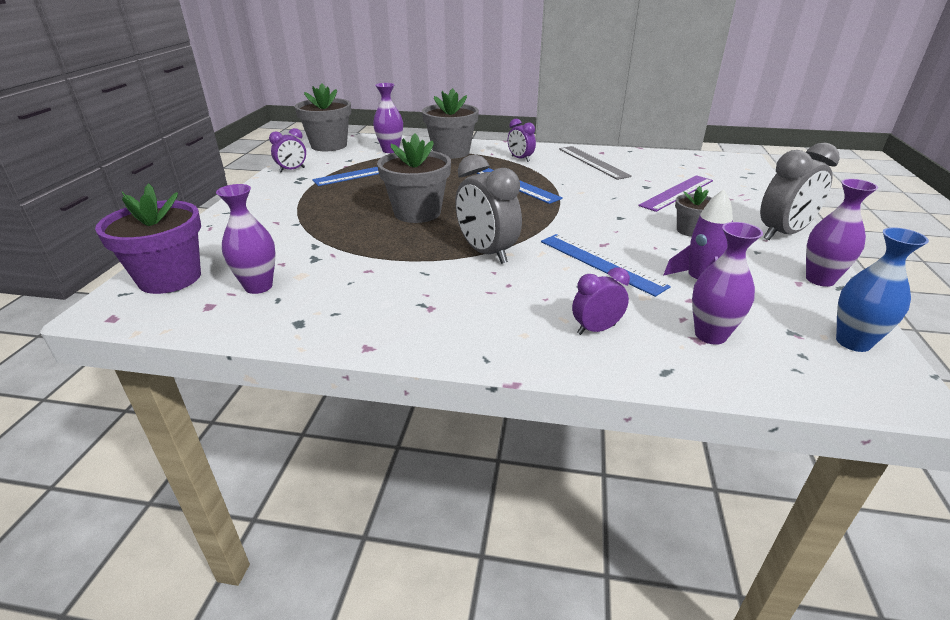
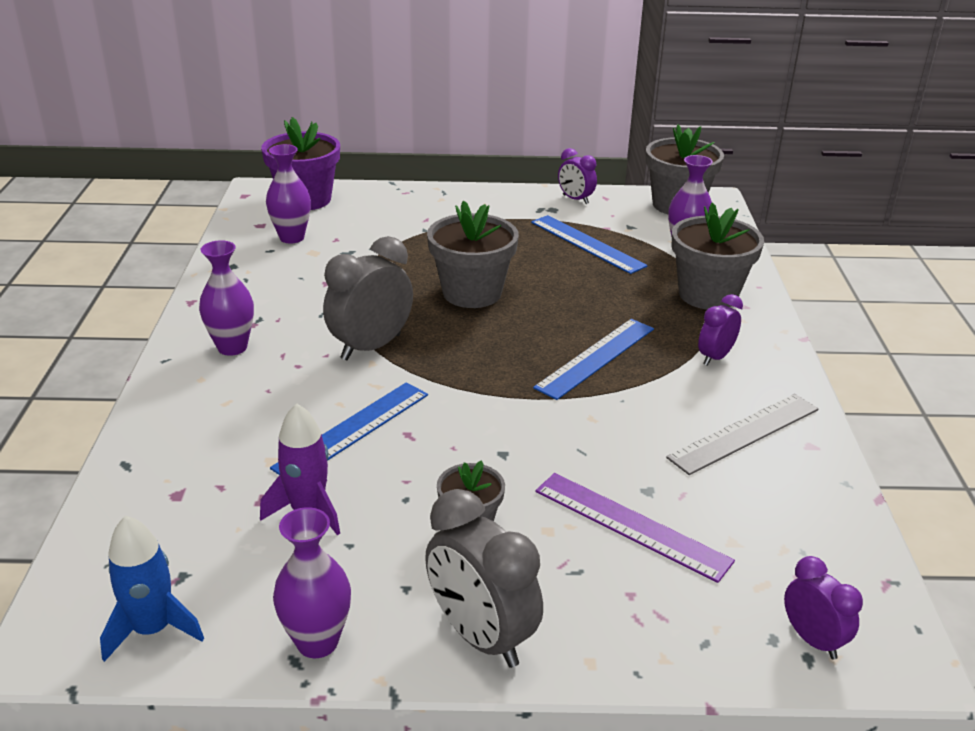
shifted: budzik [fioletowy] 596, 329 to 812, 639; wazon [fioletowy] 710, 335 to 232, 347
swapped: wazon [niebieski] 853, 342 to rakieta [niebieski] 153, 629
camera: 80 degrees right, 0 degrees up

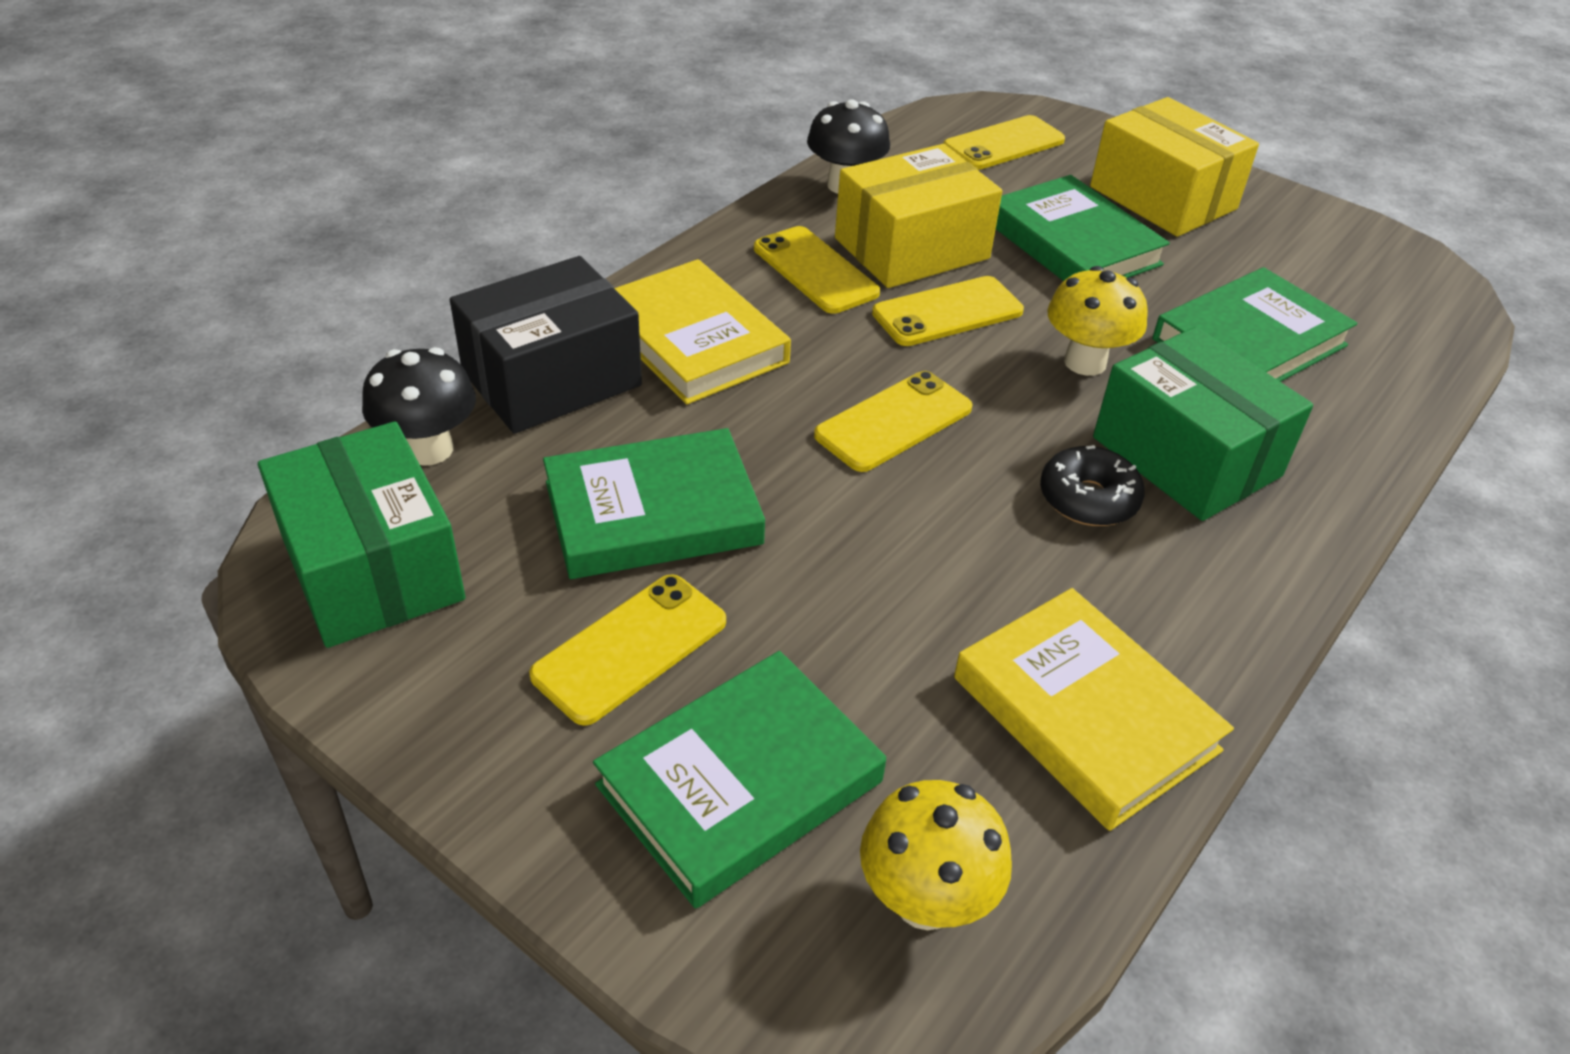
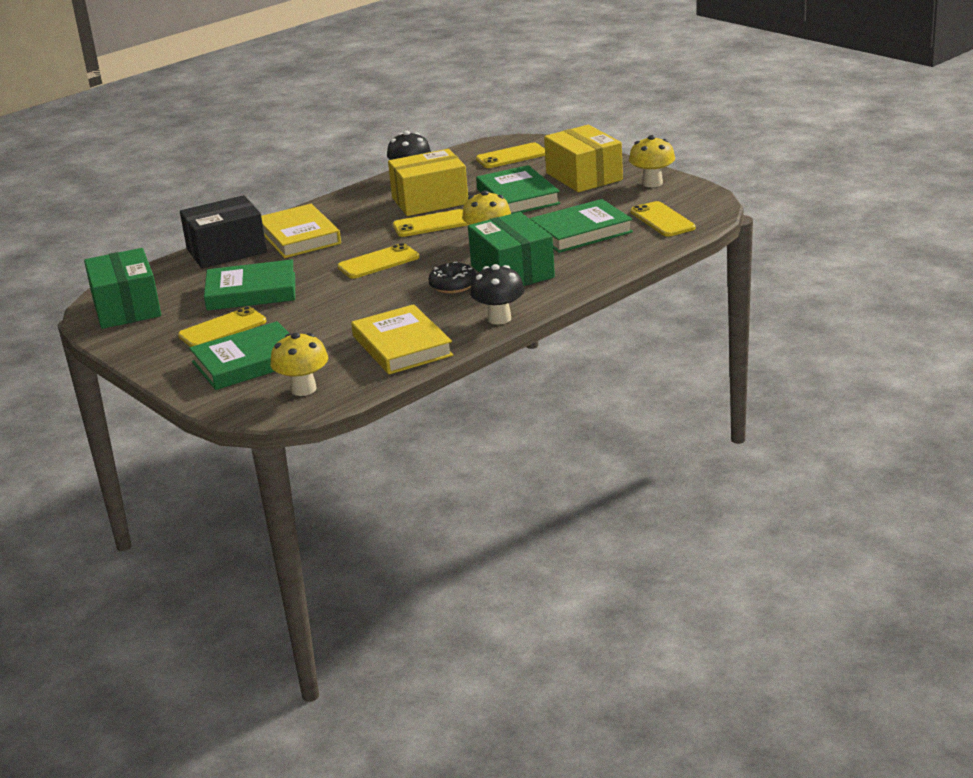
new: grzyb [żółty] 652, 183
shifted: grzyb [czarny] 429, 449 to 499, 318; telefon [żółty] 815, 271 to 662, 220
camera: 15 degrees right, 15 degrees down

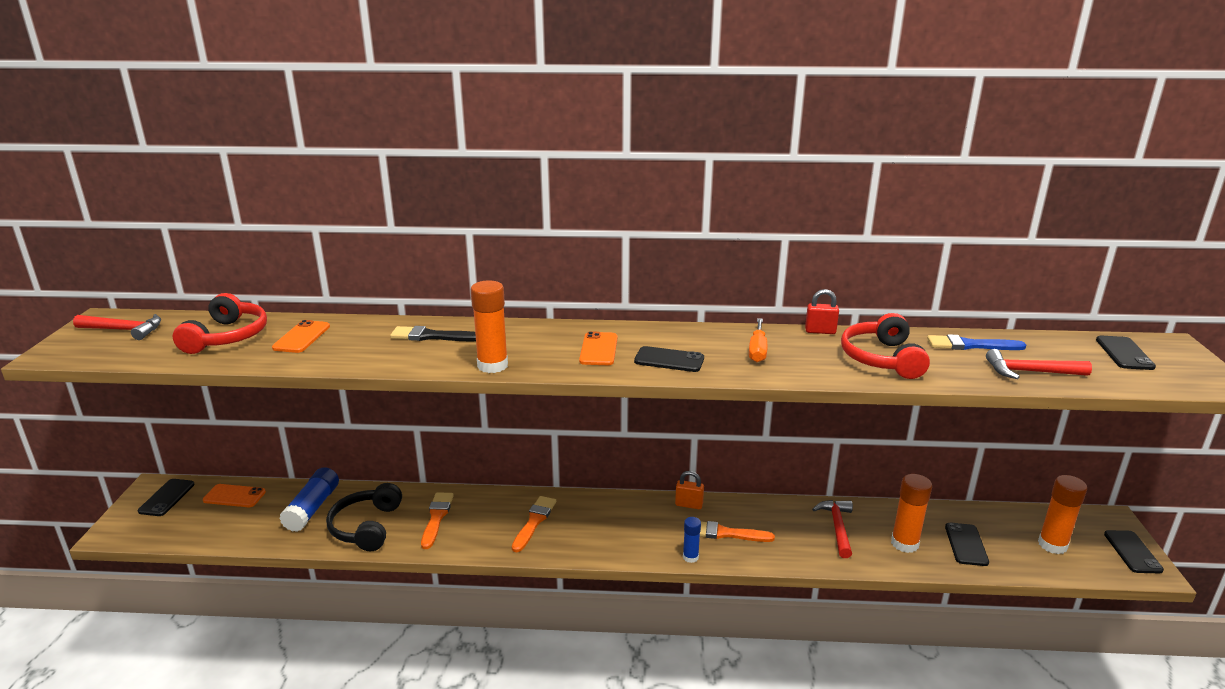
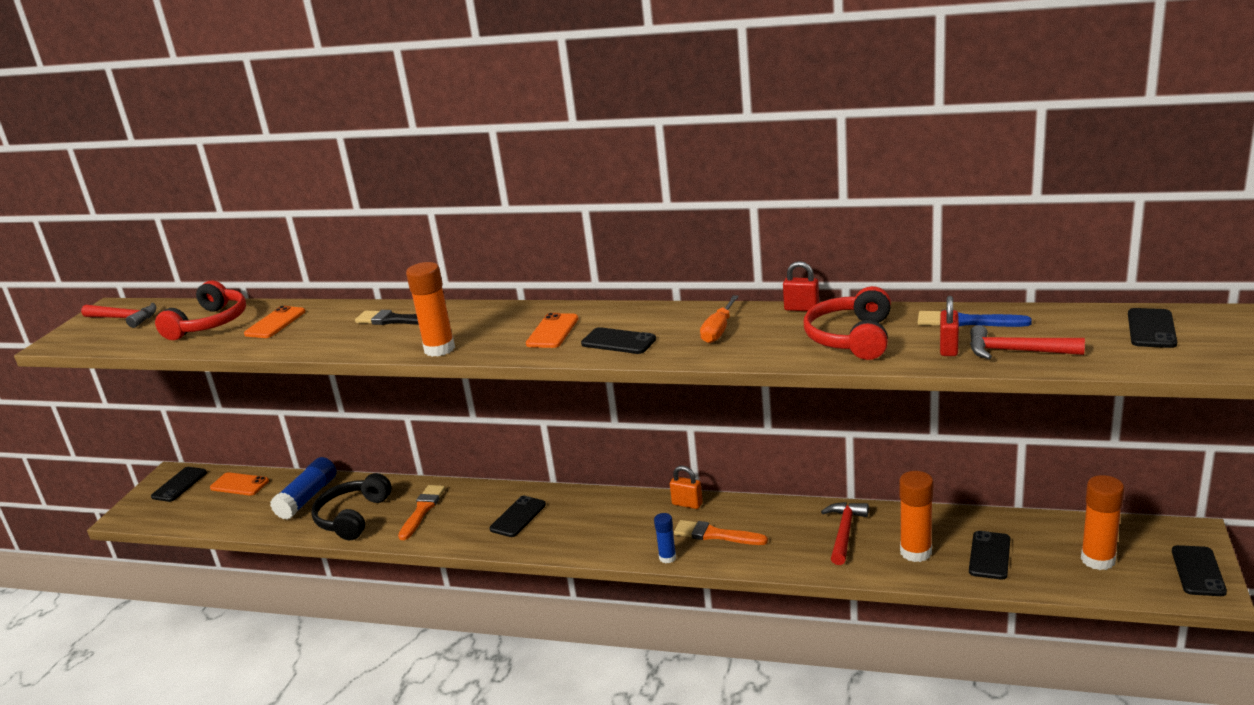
new: kłódka [czerwony] 948, 348
swapped: pędzel [pomarańczowy] 534, 522 to telefon [czarny] 518, 517
camera: 15 degrees right, 0 degrees up

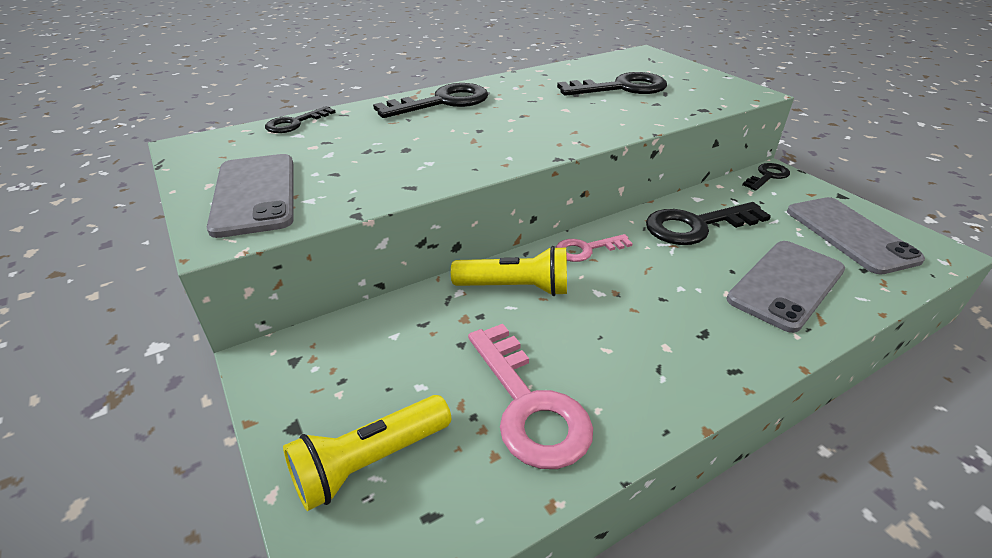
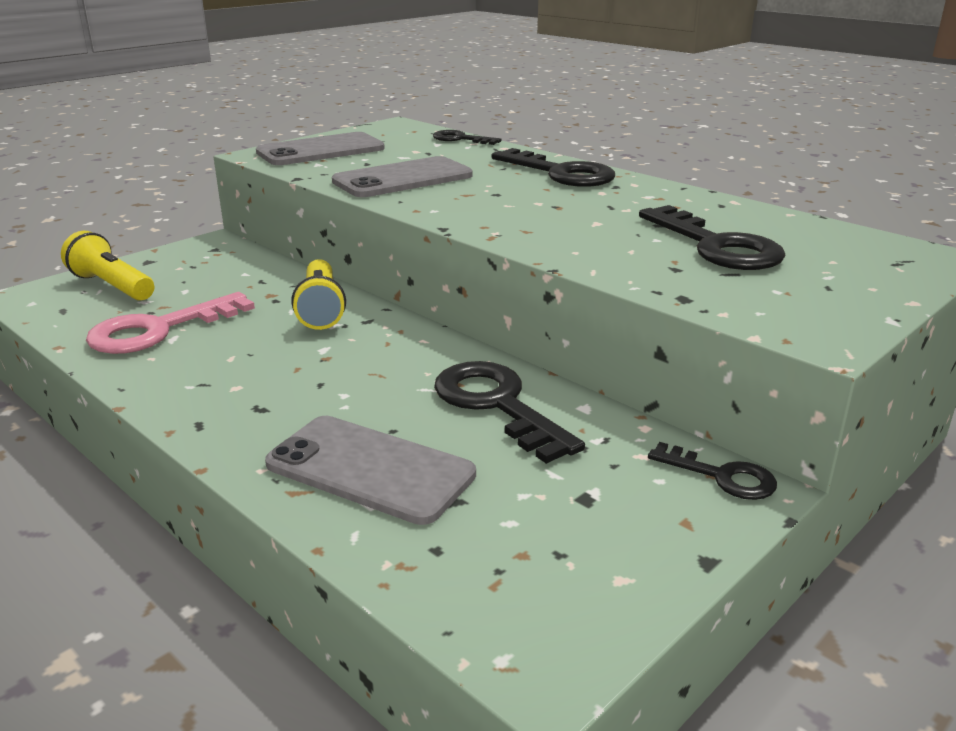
gone: klucz [różowy] 586, 249
shifted: telefon [szary] 850, 234 to 403, 179
camera: 75 degrees right, 10 degrees down

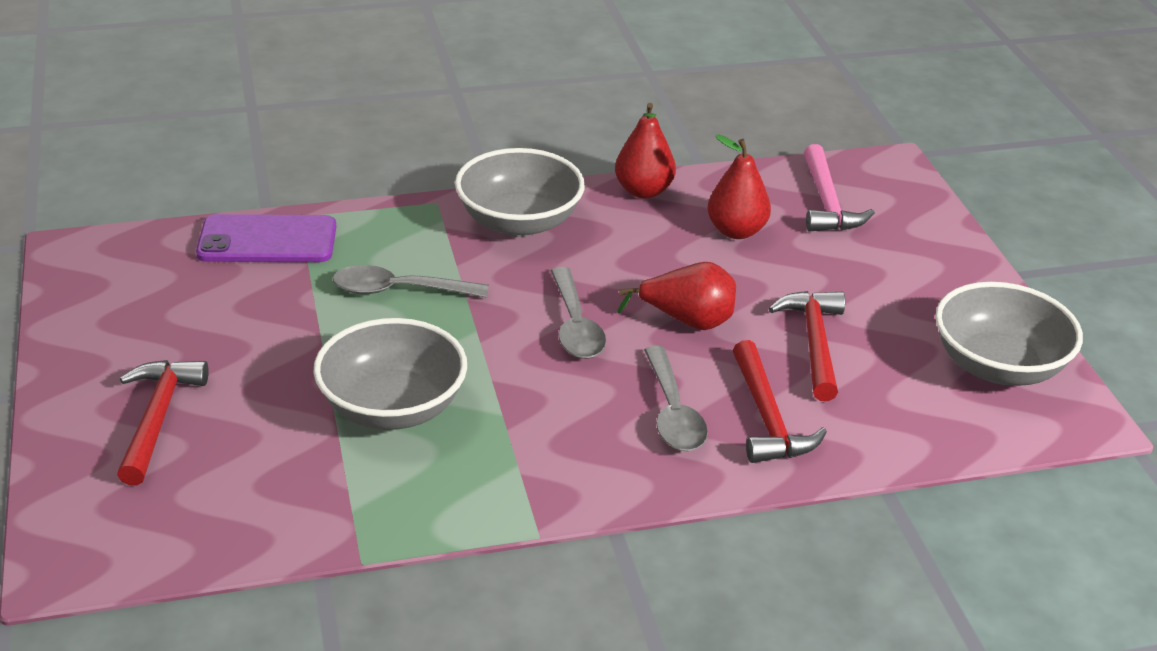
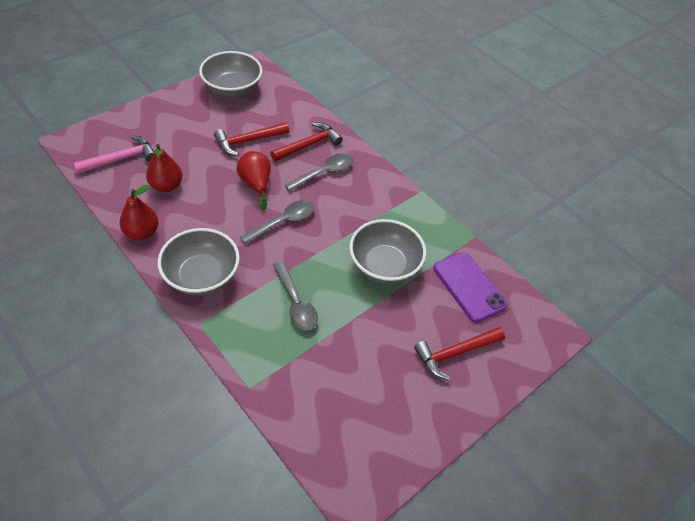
shifted: telefon [fioletowy] 267, 240 to 469, 287
camera: 120 degrees left, 15 degrees up

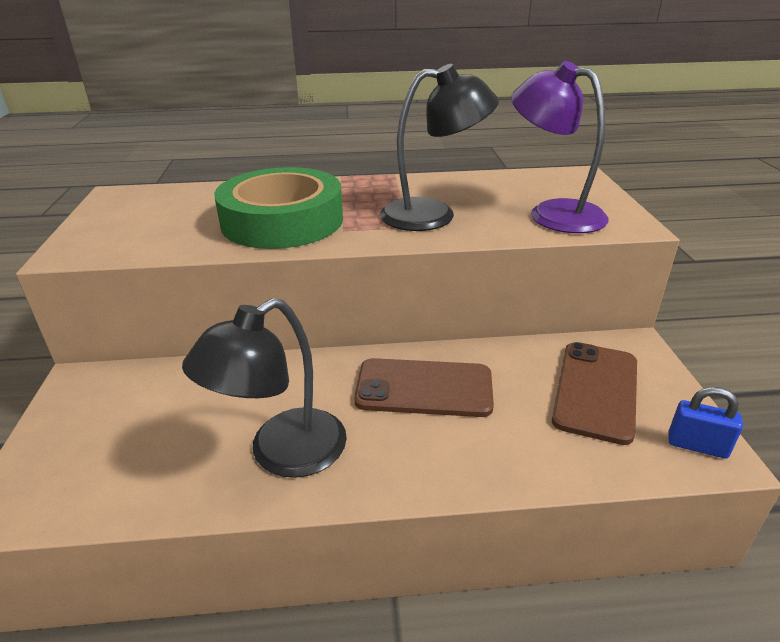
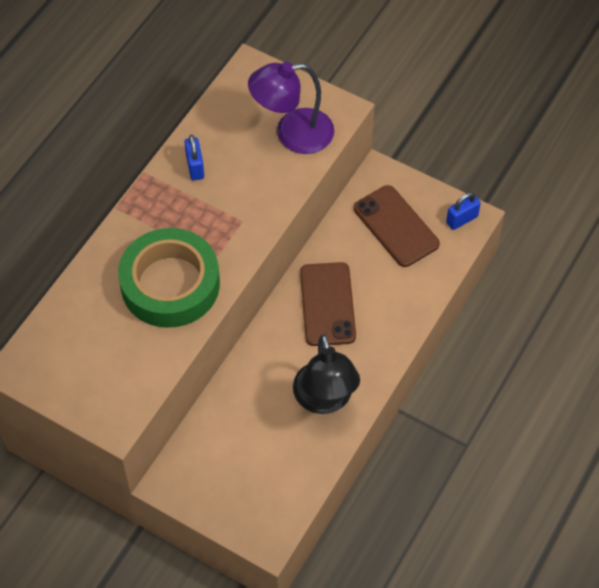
gone: lampka [czarny] 433, 215
new: kłódka [niebieski] 195, 167
rotated: telefon [brązowy] 424, 388 = 327, 304 45 degrees counterclockwise
camera: 55 degrees left, 25 degrees up

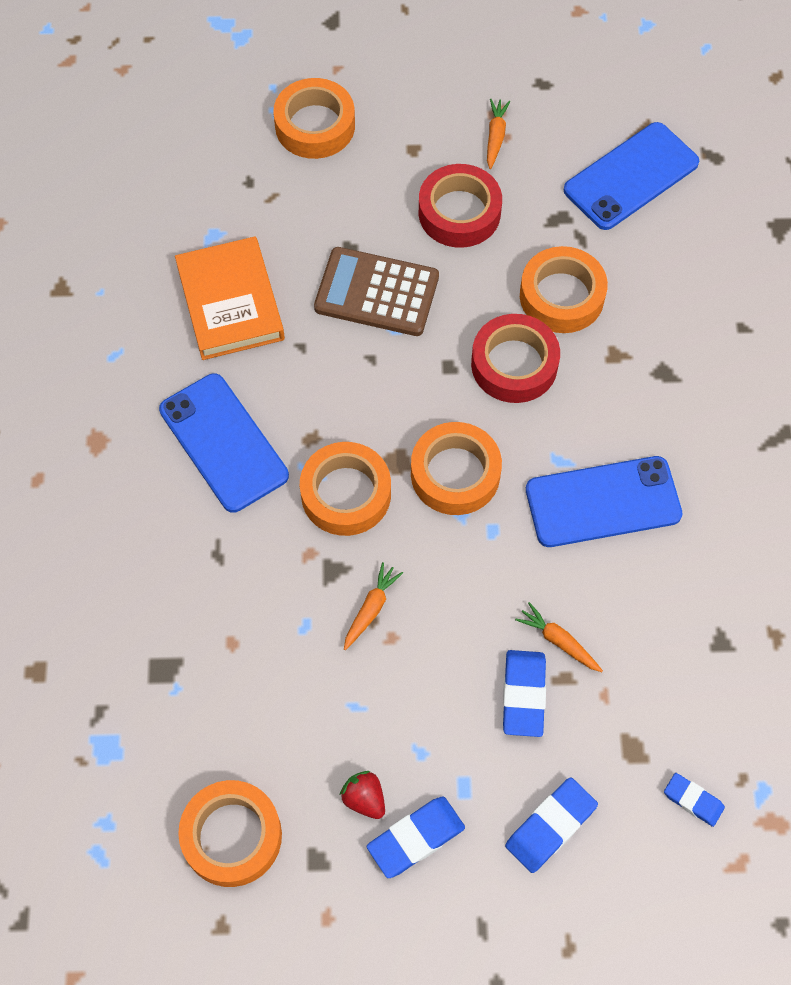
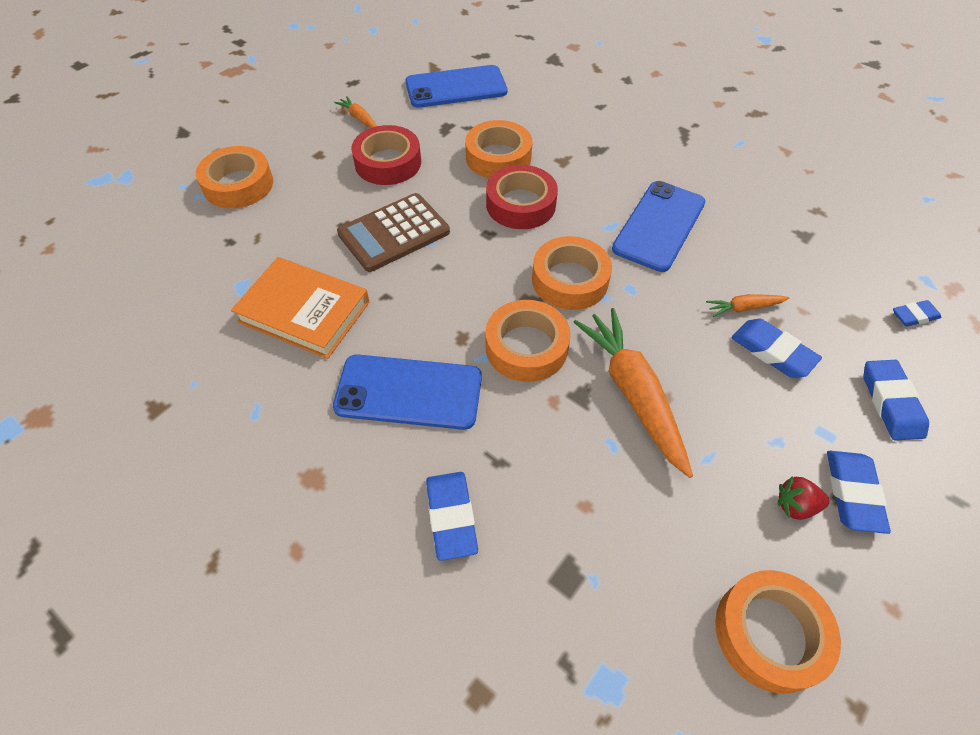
new: gumka do mazania [niebieski] 451, 517
rotated: telefon [niebieski] 631, 176 = 456, 87 75 degrees clockwise
scaled: marchewka [pomarańczowy] 371, 609 = 633, 393 x2.15
camera: 50 degrees left, 10 degrees down

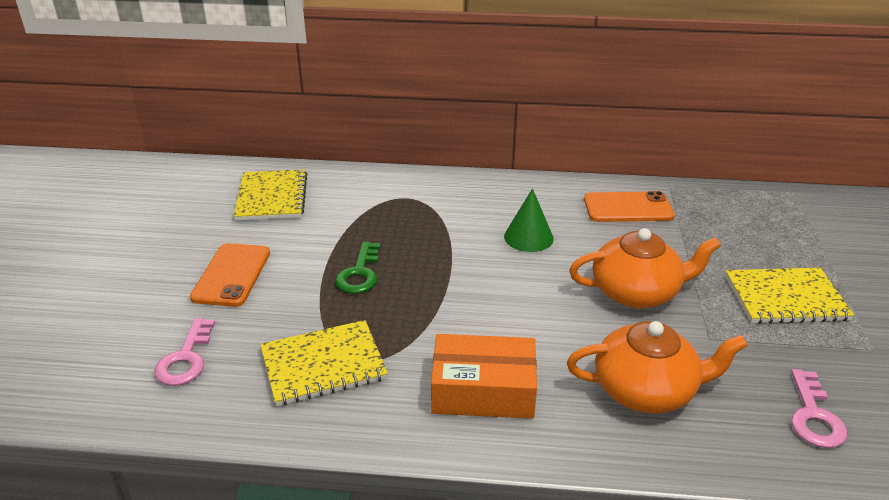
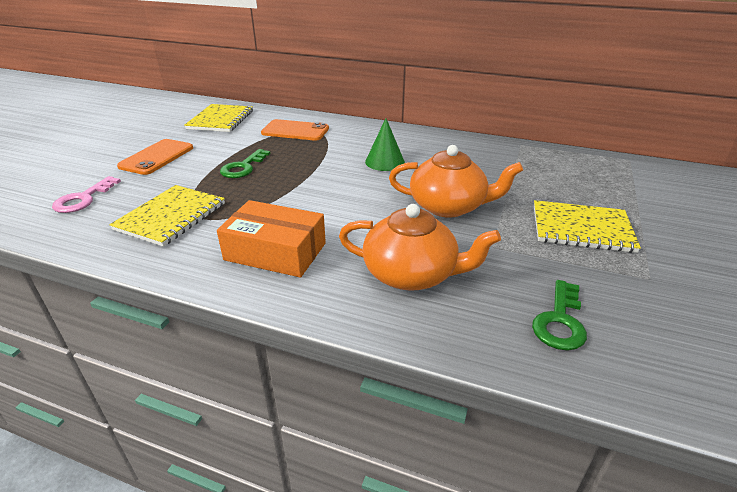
shifted: telefon [pomarańczowy] 628, 208 to 295, 131
repainted: klucz [różowy] 814, 416 to klucz [zielony] 560, 321
rotated: zeszyt [żółty] 323, 365 = 171, 216 60 degrees counterclockwise
camera: 15 degrees right, 0 degrees up

